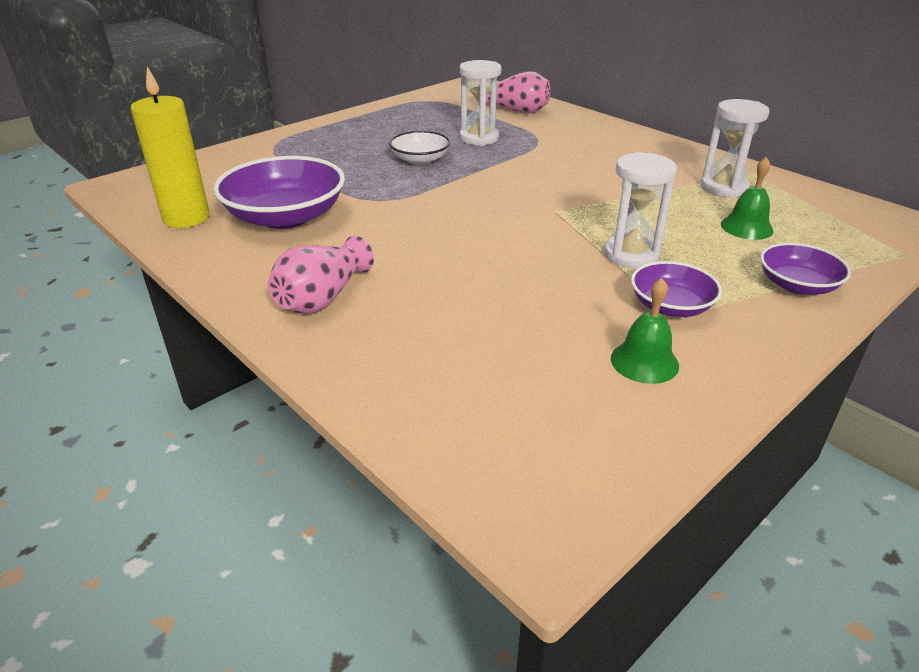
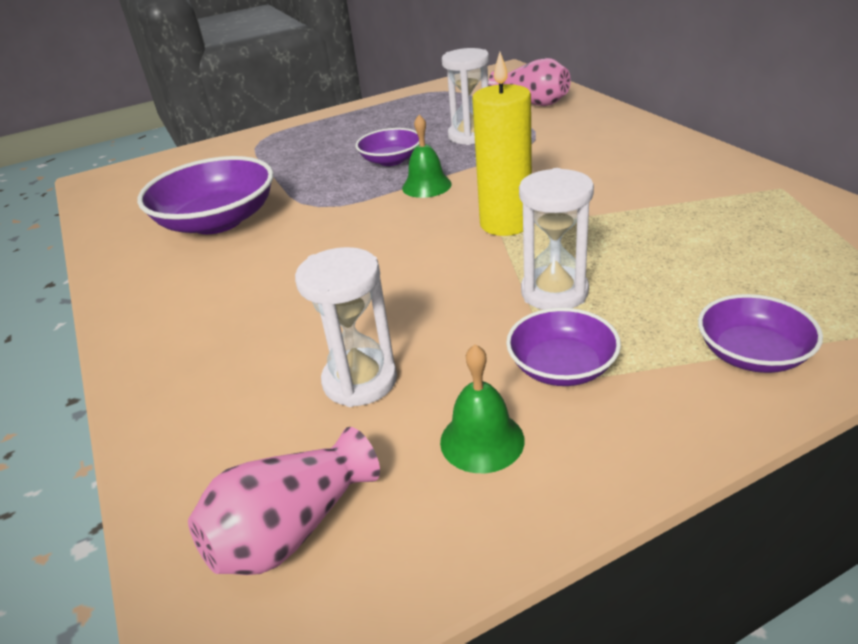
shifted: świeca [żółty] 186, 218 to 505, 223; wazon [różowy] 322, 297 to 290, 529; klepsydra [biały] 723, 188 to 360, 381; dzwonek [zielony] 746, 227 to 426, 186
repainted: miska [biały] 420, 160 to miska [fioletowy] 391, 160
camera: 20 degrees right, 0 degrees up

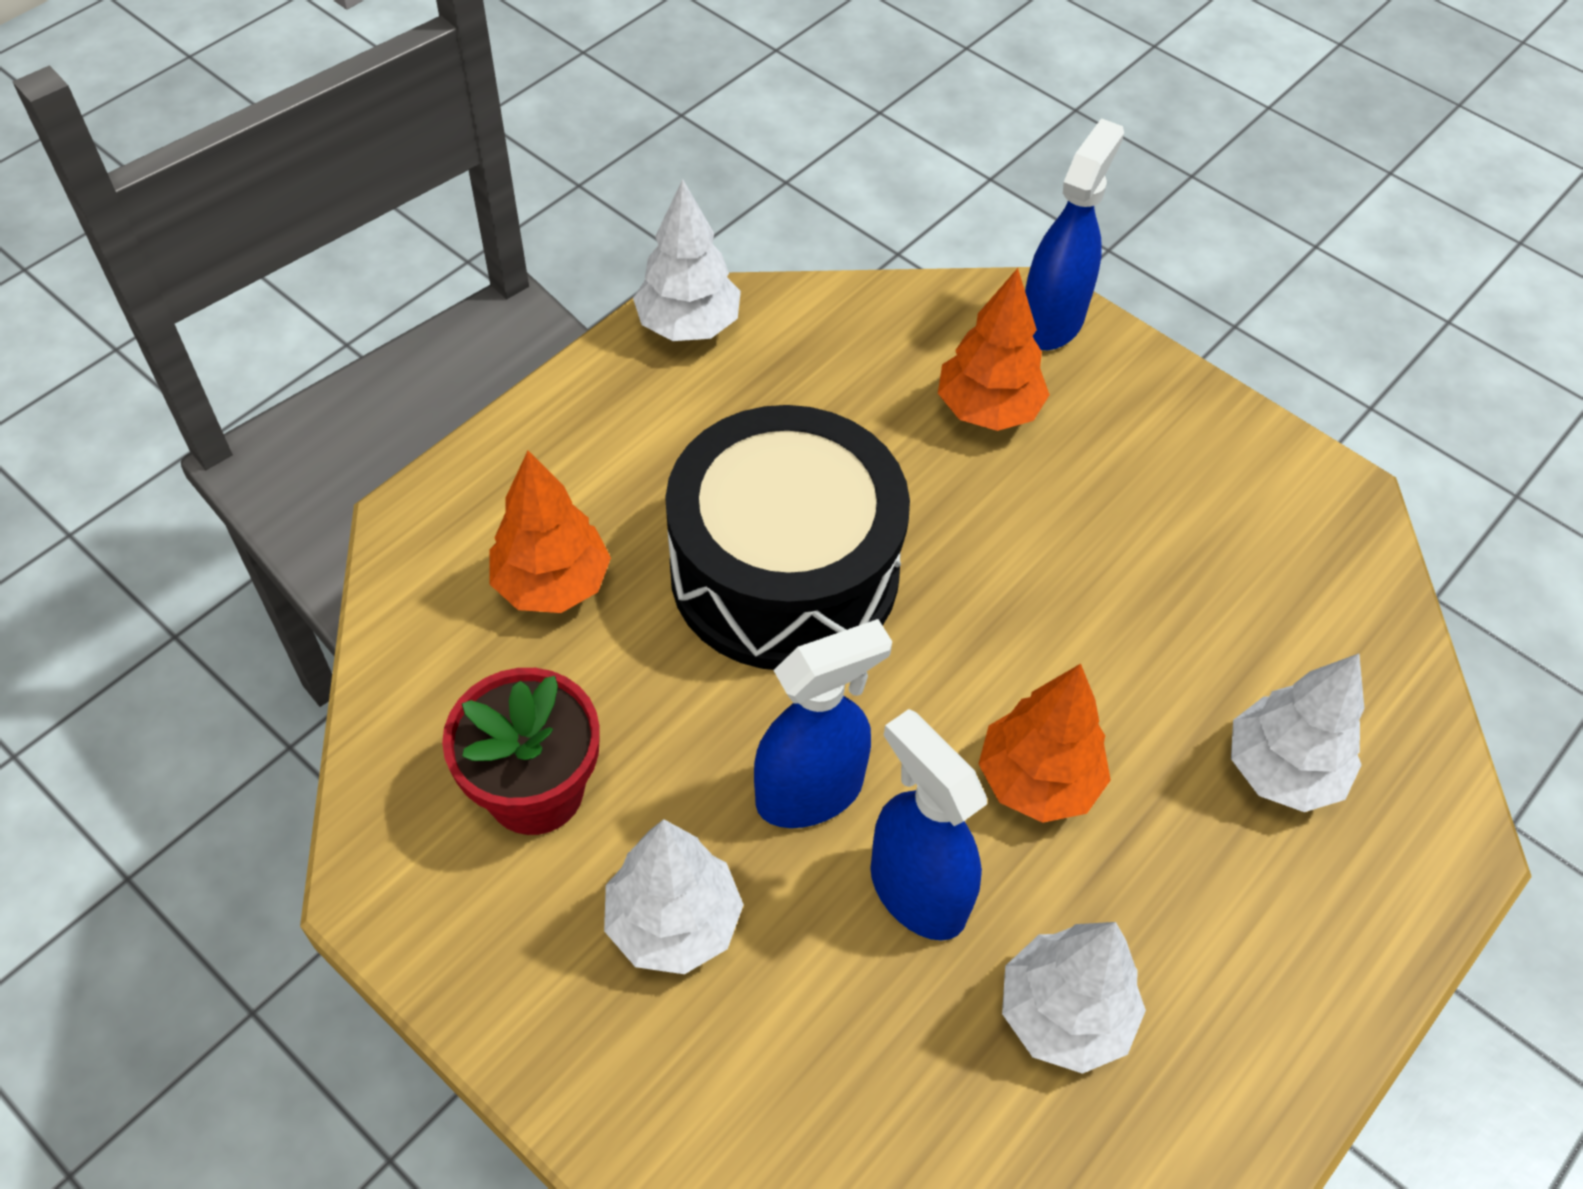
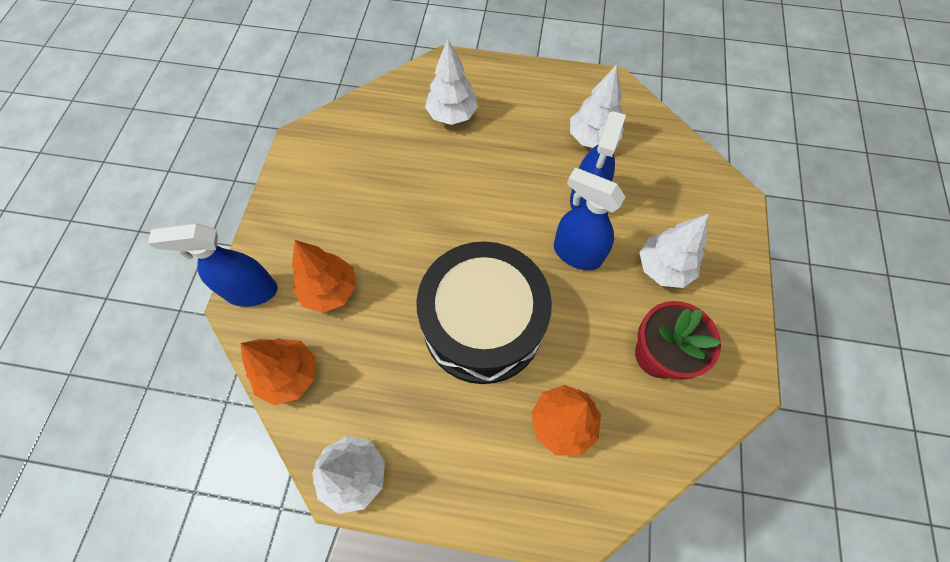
shifted: drzewko [pomarańczowy] 1037, 780 to 289, 375
camera: 120 degrees left, 10 degrees up

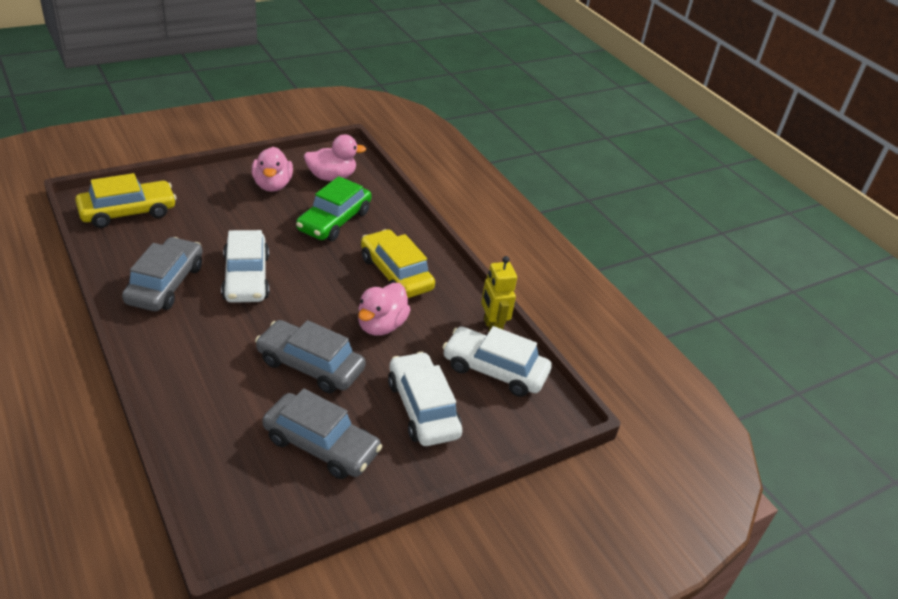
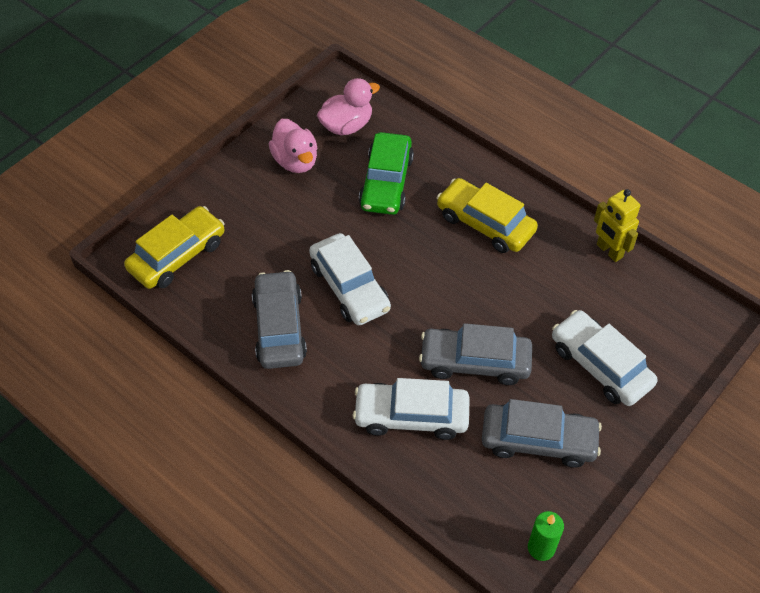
gone: kaczka [różowy] 381, 325
new: świeca [zielony] 541, 548
shifted: samochód [biały] 494, 370 to 411, 416
camera: 15 degrees left, 15 degrees up

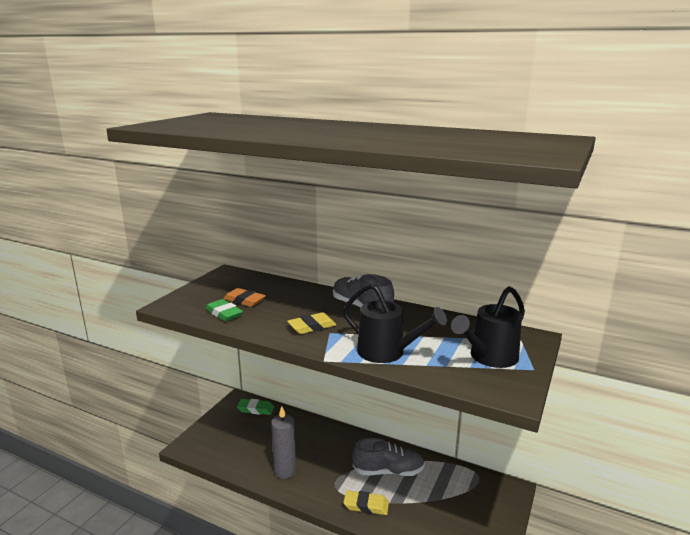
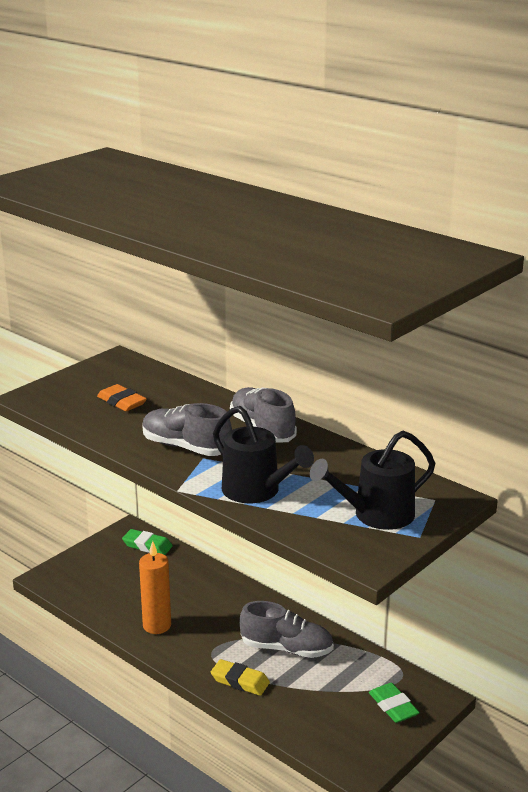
shifted: gumka do mazania [zielony] 224, 313 to 393, 706
swapped: gumka do mazania [żółty] 312, 327 to but [szary] 186, 447
repainted: świeca [szary] 285, 471 to świeca [pomarańczowy] 157, 625
camera: 15 degrees right, 5 degrees up

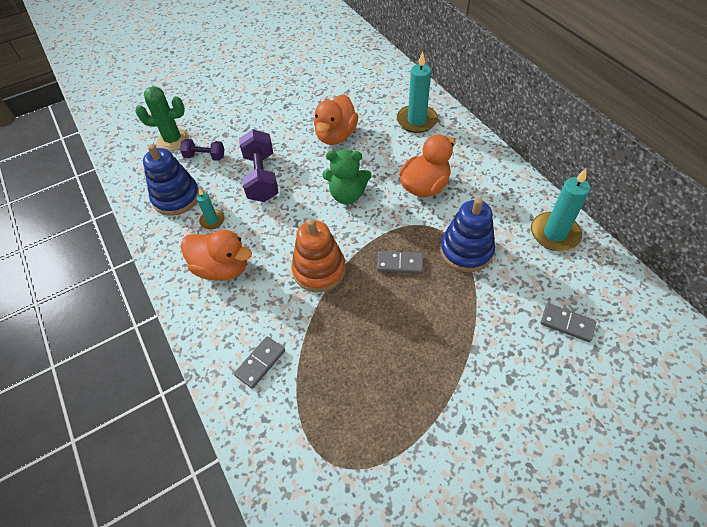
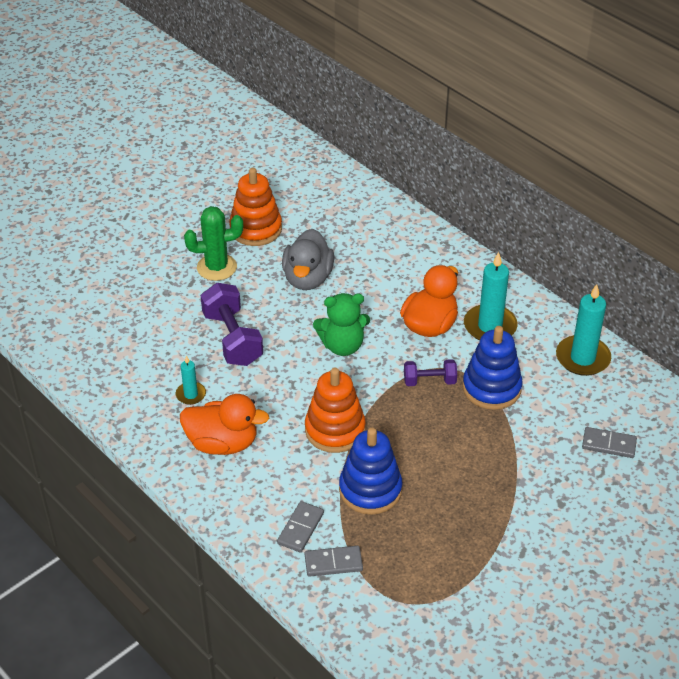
new: zabawka nakładanka [pomarańczowy] 256, 229
shifted: kaktus [zielony] 173, 140 to 217, 267; zabawka nakładanka [niebieski] 176, 197 to 370, 490; hantel [fioletowy] 205, 156 to 429, 381; kostka domina [szary] 399, 263 to 333, 563; świeca [turkusowy] 416, 120 to 490, 326
repainted: kaczka [pomarańczowy] 336, 135 to kaczka [szary] 307, 278
camera: 15 degrees left, 10 degrees down

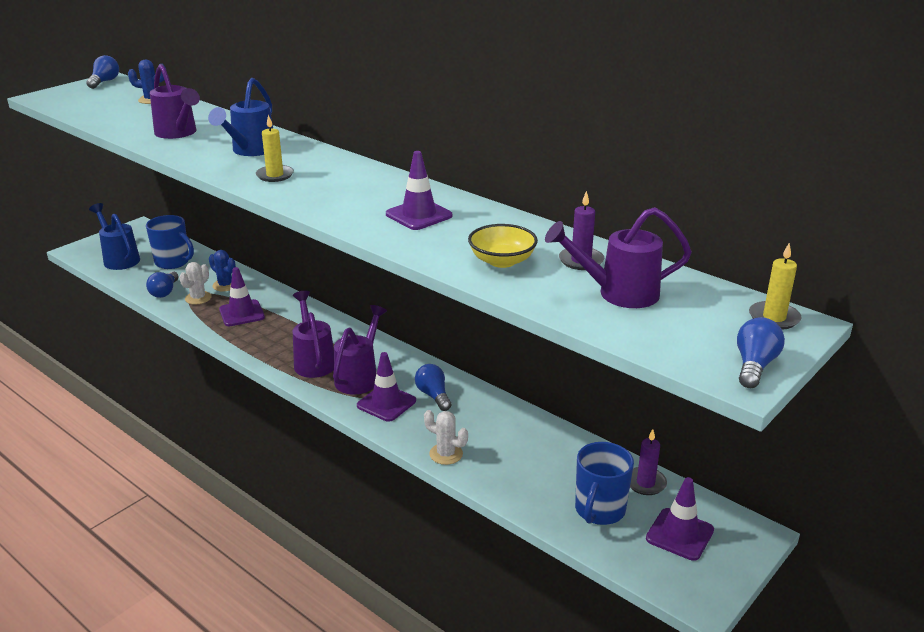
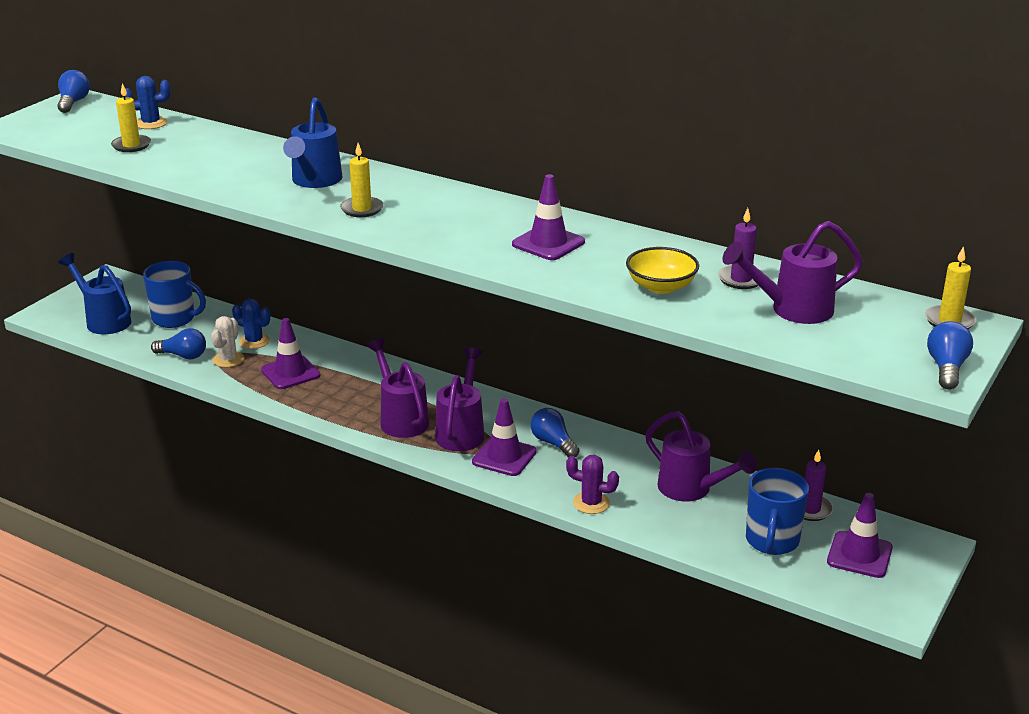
new: świeca [żółty] 131, 145
shifted: konewka [fioletowy] 178, 133 to 692, 490
repainted: kaktus [biały] 446, 454 to kaktus [fioletowy] 591, 503
rotated: żarówka [niebieski] 165, 292 = 183, 356 75 degrees counterclockwise
camera: 10 degrees left, 0 degrees up

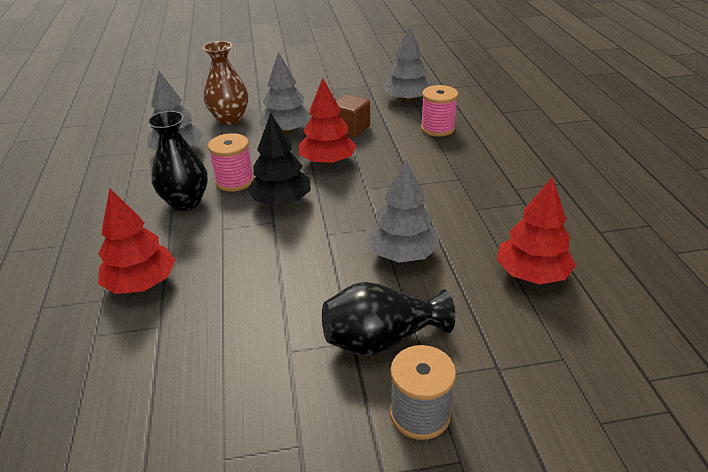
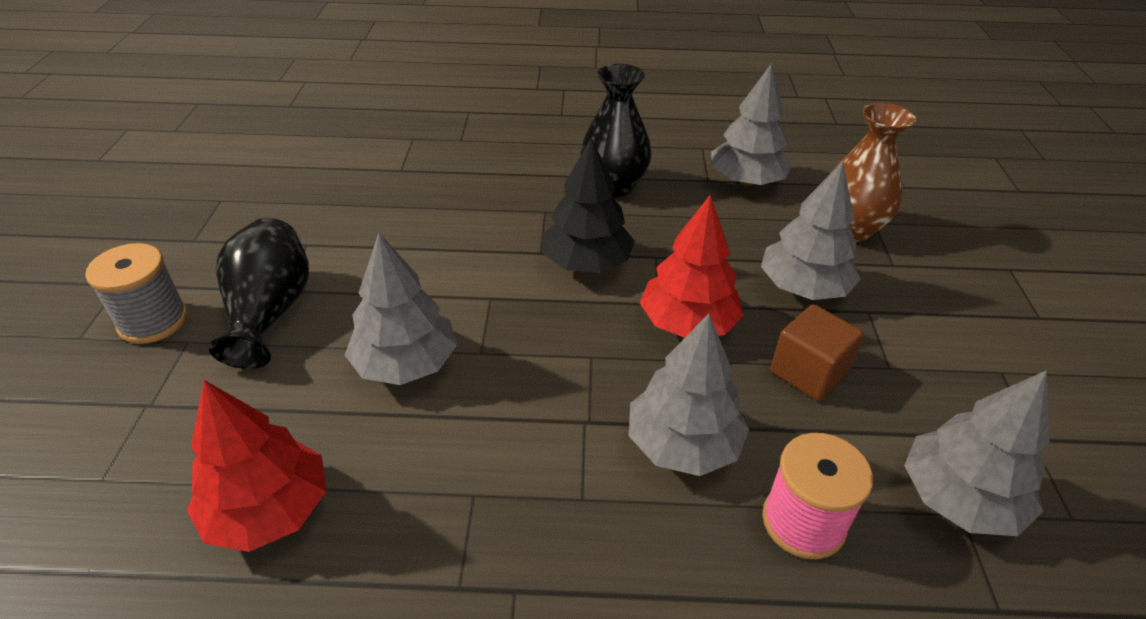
gone: drzewko [czerwony] 141, 283; szpulka [różowy] 234, 181
new: drzewko [szary] 683, 444
camera: 100 degrees right, 5 degrees up

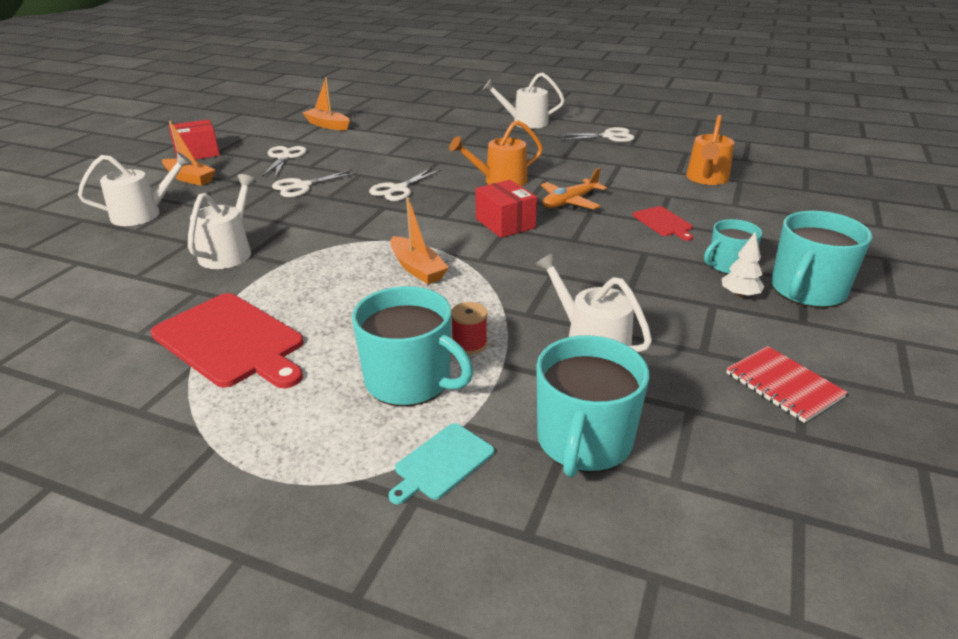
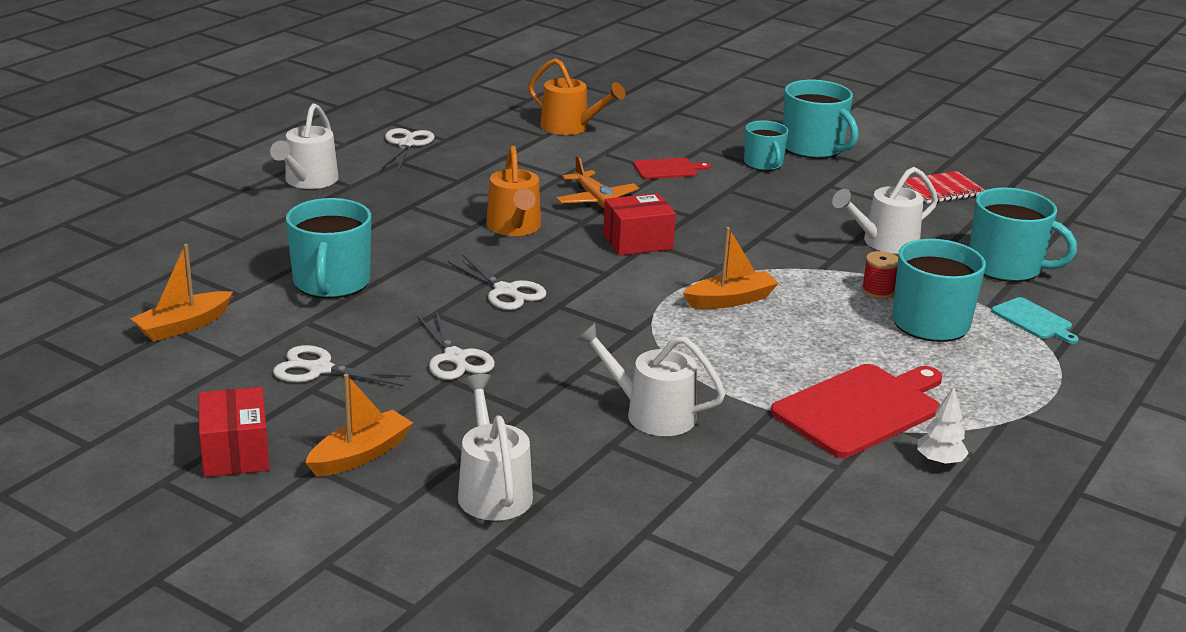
new: kubek [turkusowy] 331, 283
shifted: drzewko [biały] 739, 295 to 939, 462
camera: 80 degrees left, 5 degrees down

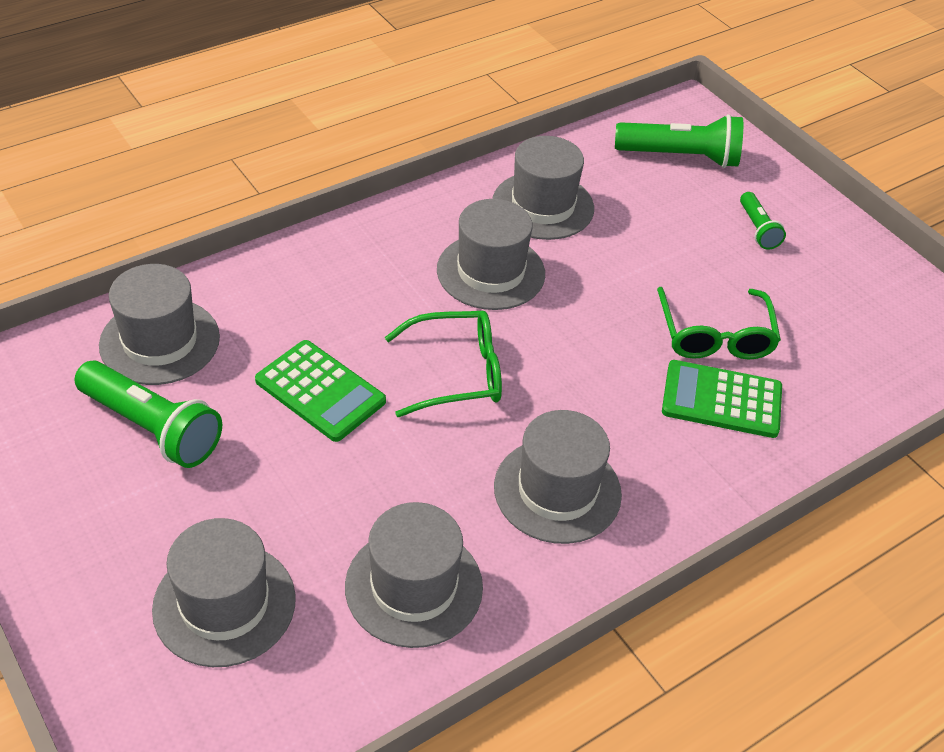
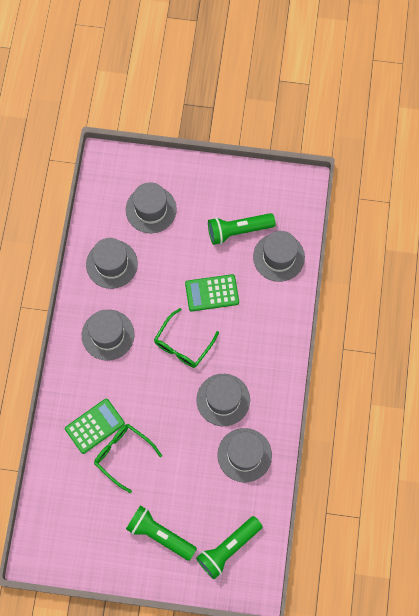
scaled: latarka [zielony] 757, 229 = 160, 534 x1.83
camera: 135 degrees right, 25 degrees up

